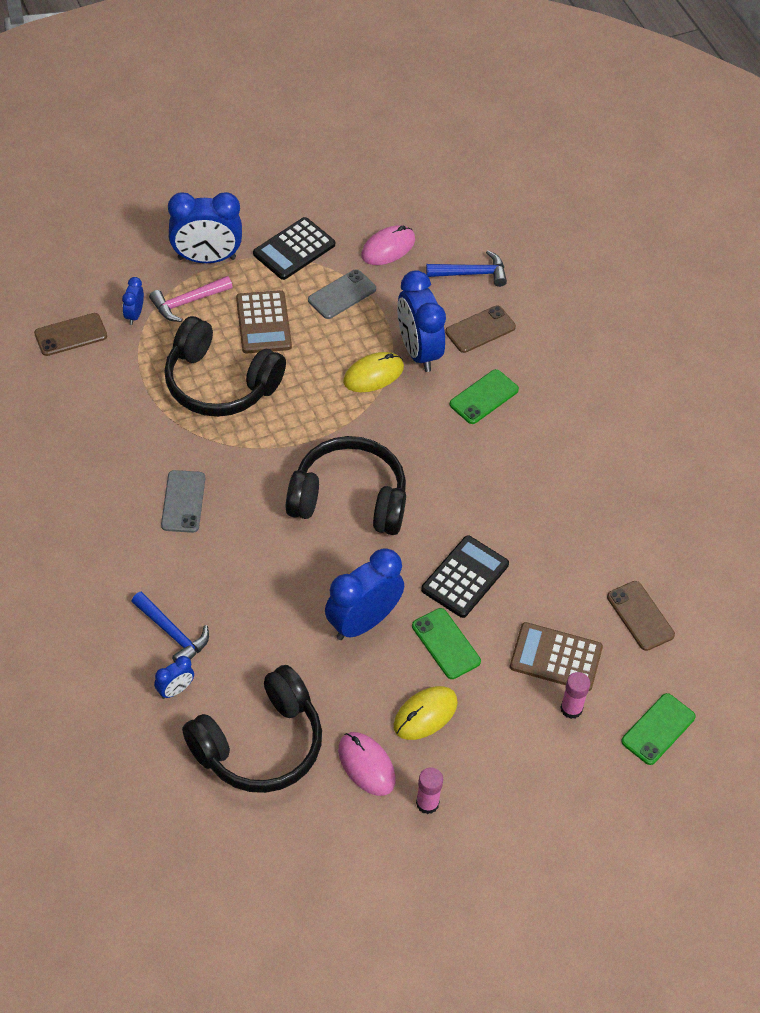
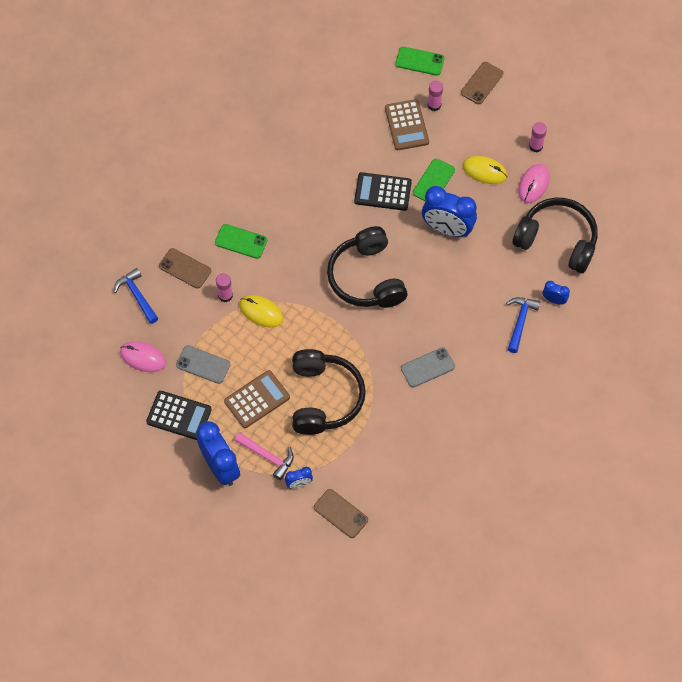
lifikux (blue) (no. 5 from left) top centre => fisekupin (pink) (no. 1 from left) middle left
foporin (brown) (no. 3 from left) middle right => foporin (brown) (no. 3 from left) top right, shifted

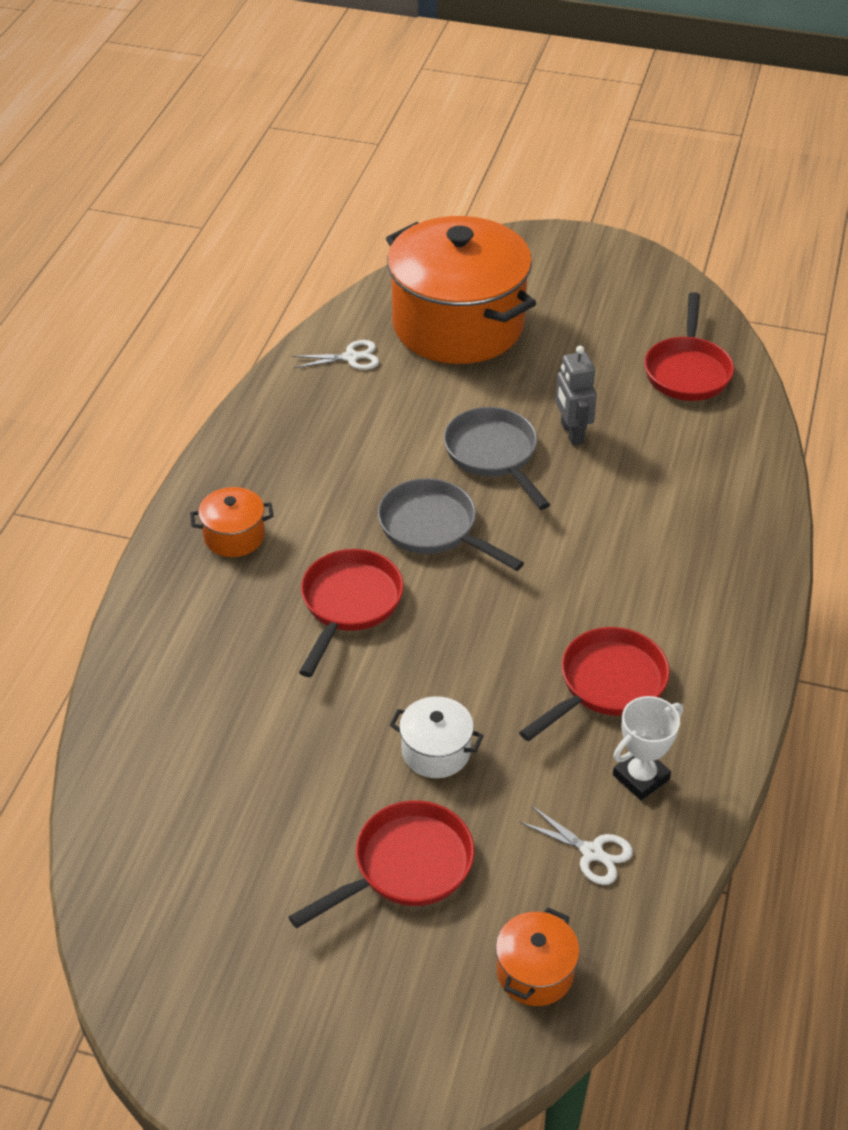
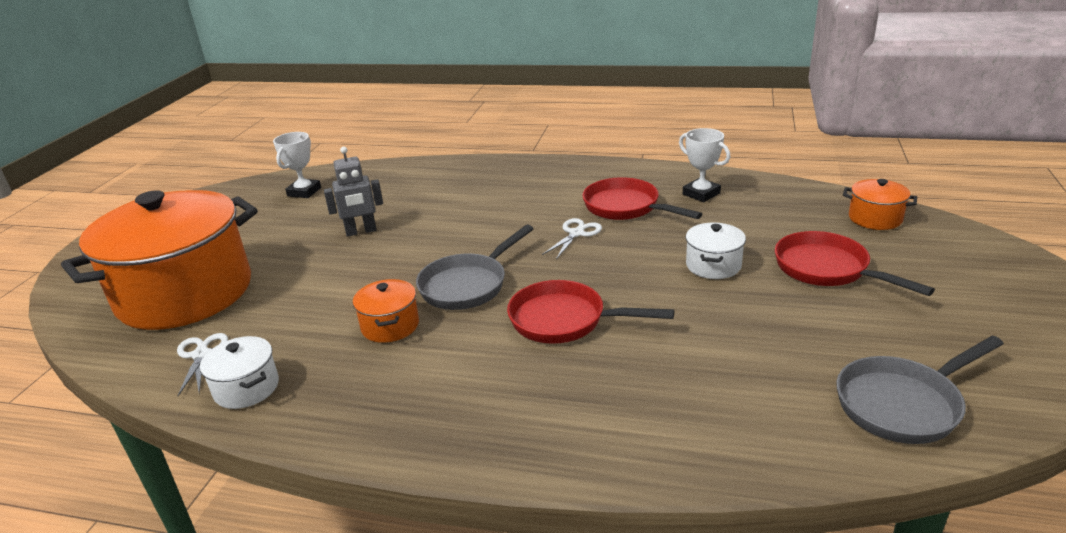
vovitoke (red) (no. 4 from left) top right => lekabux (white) (no. 1 from left) top left
vovitoke (grey) (no. 2 from left) centre => vovitoke (grey) (no. 2 from left) bottom right, shifted
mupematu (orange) (no. 1 from left in the first image) middle left => mupematu (orange) (no. 2 from left) centre, shifted
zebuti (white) (no. 2 from left) bottom right => zebuti (white) (no. 2 from left) centre, shifted
nothing => mupematu (white) (no. 1 from left) bottom left

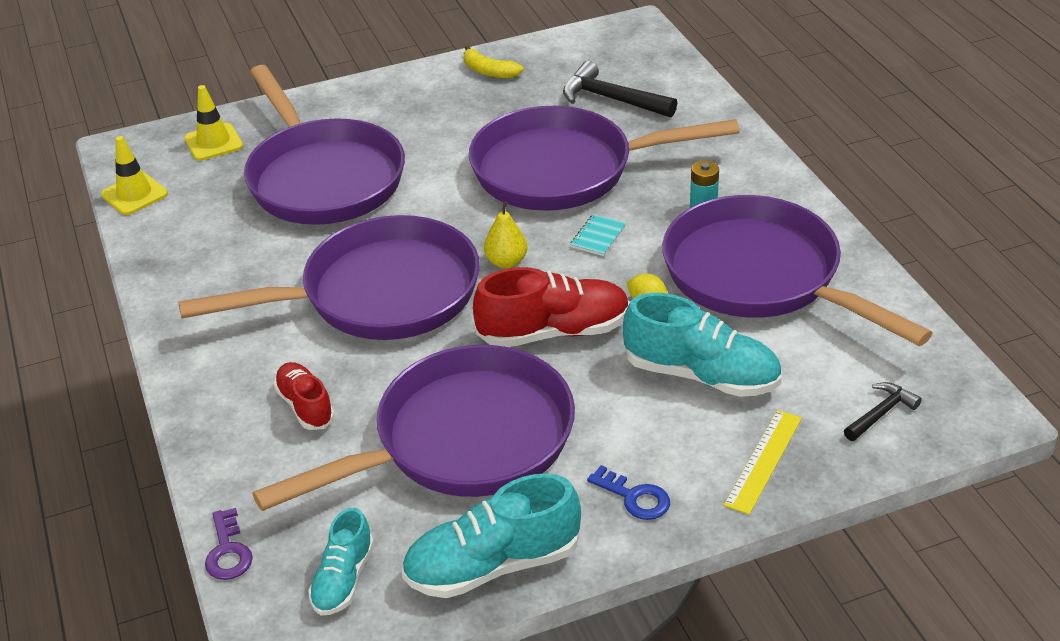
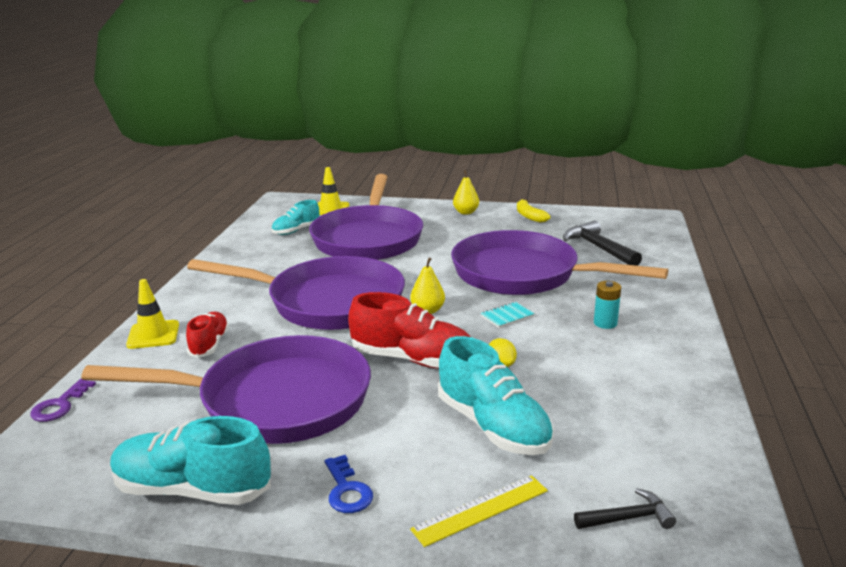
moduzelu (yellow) (no. 1 from left) top left => moduzelu (yellow) (no. 1 from left) middle left, shifted
vovitoke (purple) (no. 5 from left) middle right => nothing
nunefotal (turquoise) (no. 1 from left in the first image) bottom left => nunefotal (turquoise) (no. 2 from left) centre, shifted
nothing => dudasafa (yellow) (no. 2 from left) centre

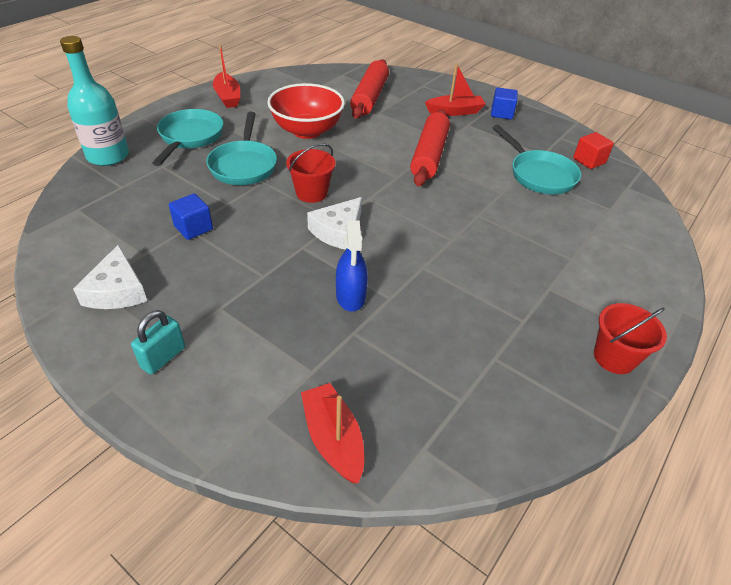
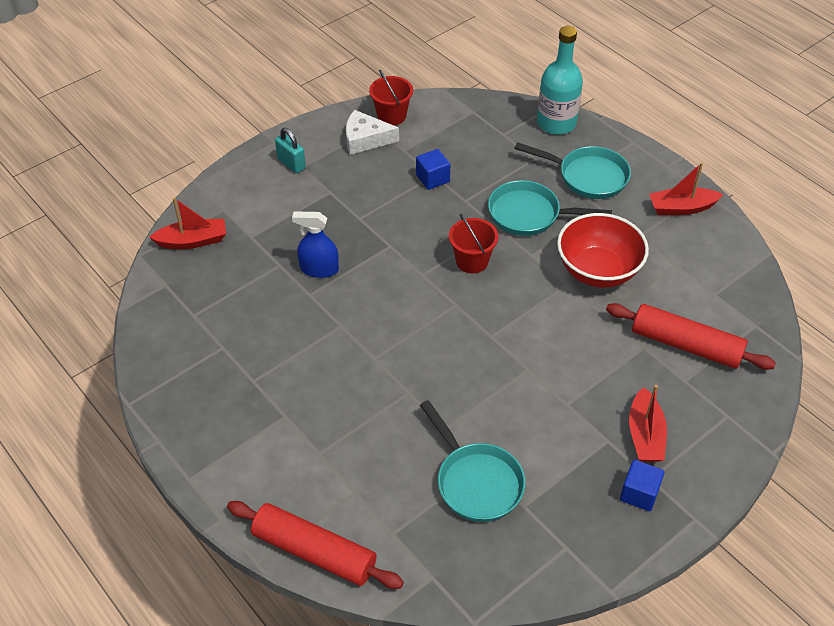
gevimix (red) (no. 2 from left in the first image) top centre => gevimix (red) (no. 1 from left) bottom centre, shifted
vovitoke (turquoise) (no. 3 from left in the first image) top right => vovitoke (turquoise) (no. 1 from left) bottom centre, 105 degrees counterclockwise
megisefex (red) top right => nothing
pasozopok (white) (no. 2 from left) centre => nothing
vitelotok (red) (no. 2 from left in the first image) middle right => vitelotok (red) (no. 1 from left) top centre, shifted

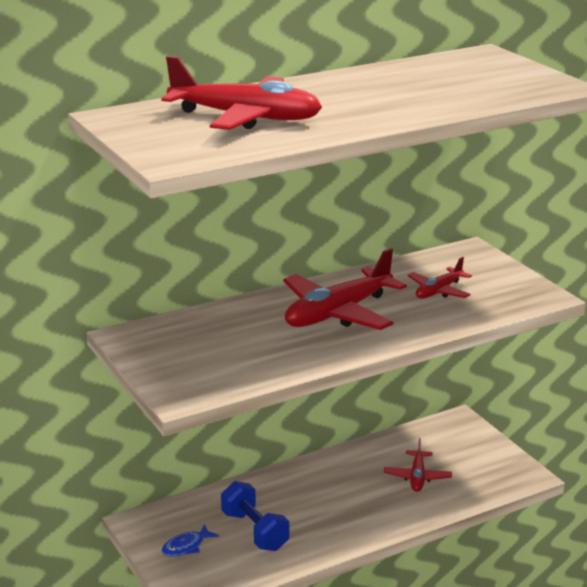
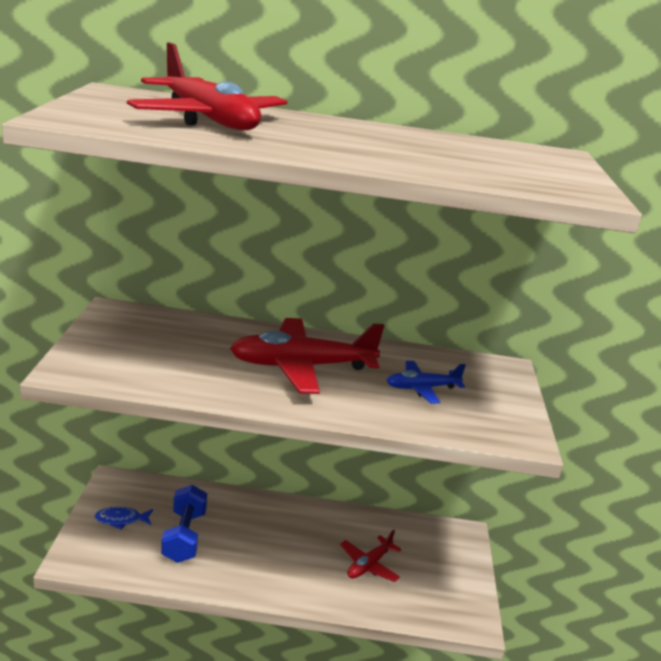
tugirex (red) (no. 4 from left) middle right => tugirex (blue) centre

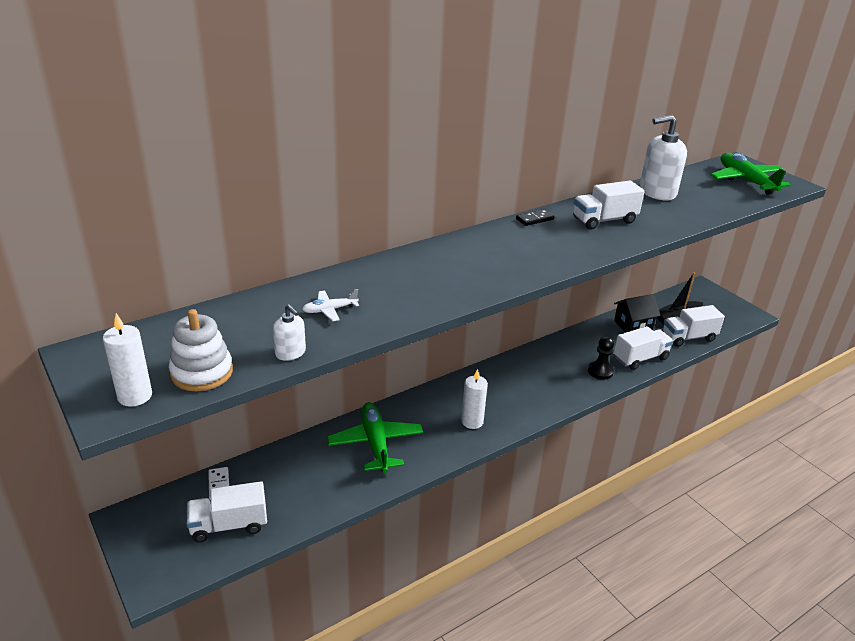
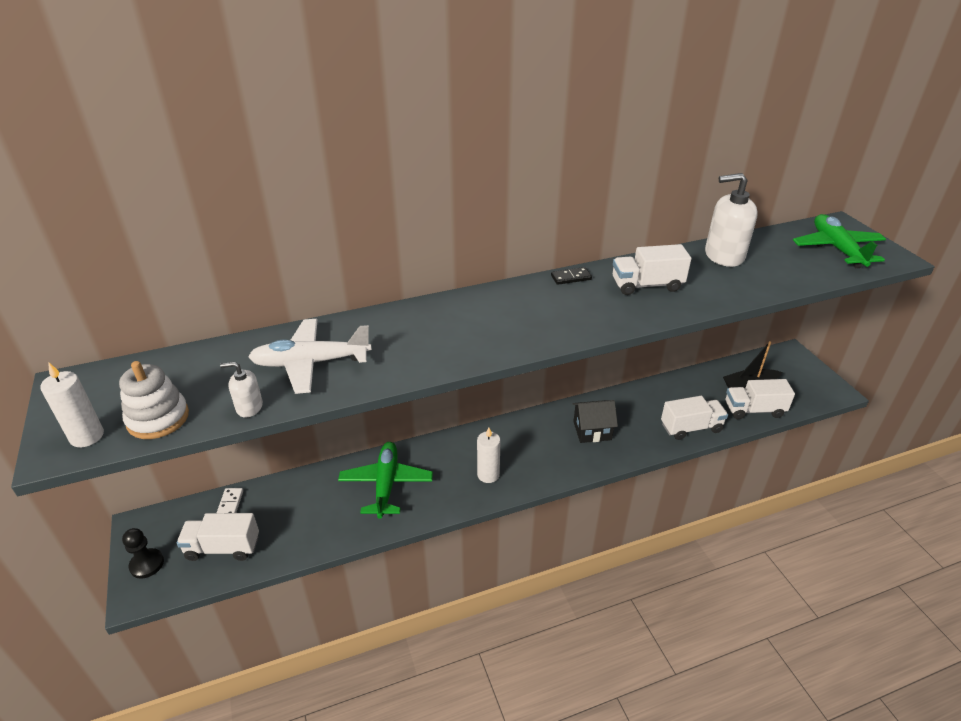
tugirex (white) centre => tugirex (white) middle left, x2.07
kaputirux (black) middle right => kaputirux (black) centre, shifted
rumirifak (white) (no. 1 from left) centre => rumirifak (white) (no. 1 from left) middle left, 120 degrees clockwise
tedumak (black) middle right => tedumak (black) bottom left, shifted

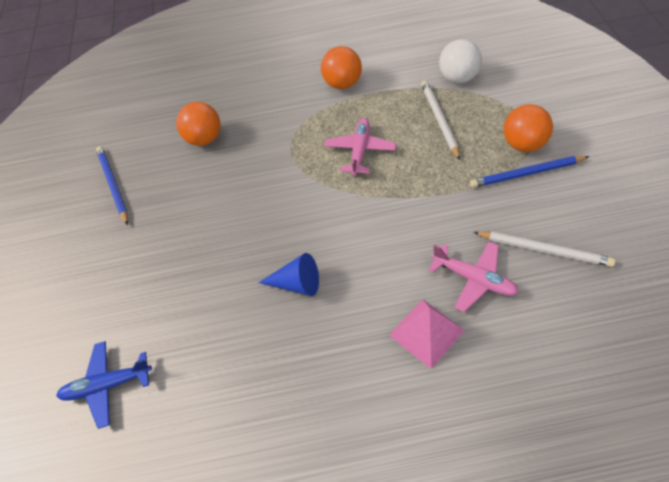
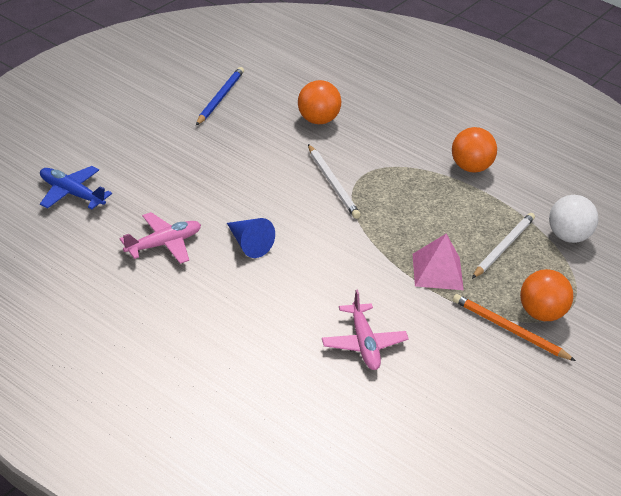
tugirex (pink) (no. 1 from left) top centre => tugirex (pink) (no. 1 from left) middle left, shifted
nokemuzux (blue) (no. 2 from left) middle right => nokemuzux (orange) middle right
nokemuzux (white) (no. 2 from left in the first image) middle right => nokemuzux (white) (no. 1 from left) centre, shifted
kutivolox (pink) bottom centre => kutivolox (pink) middle right, shifted

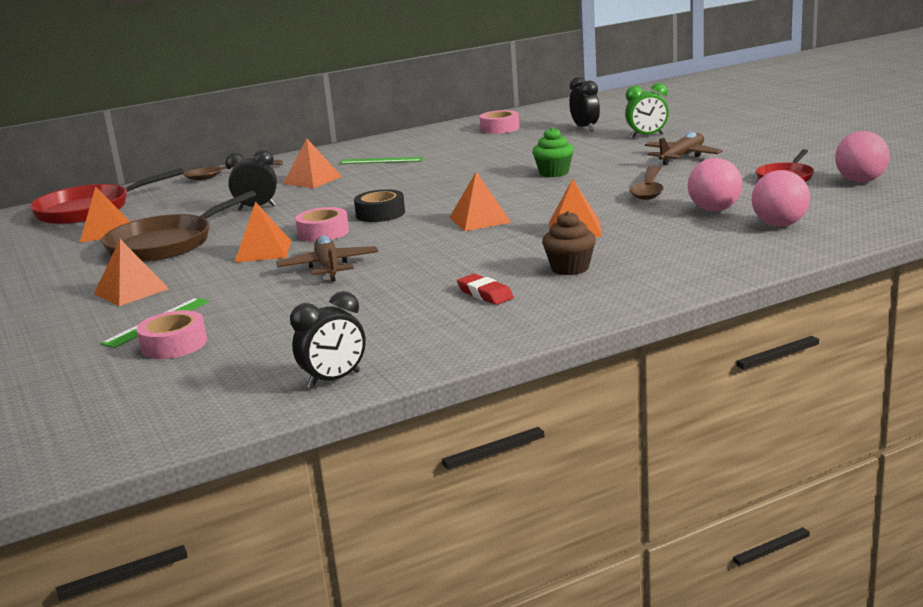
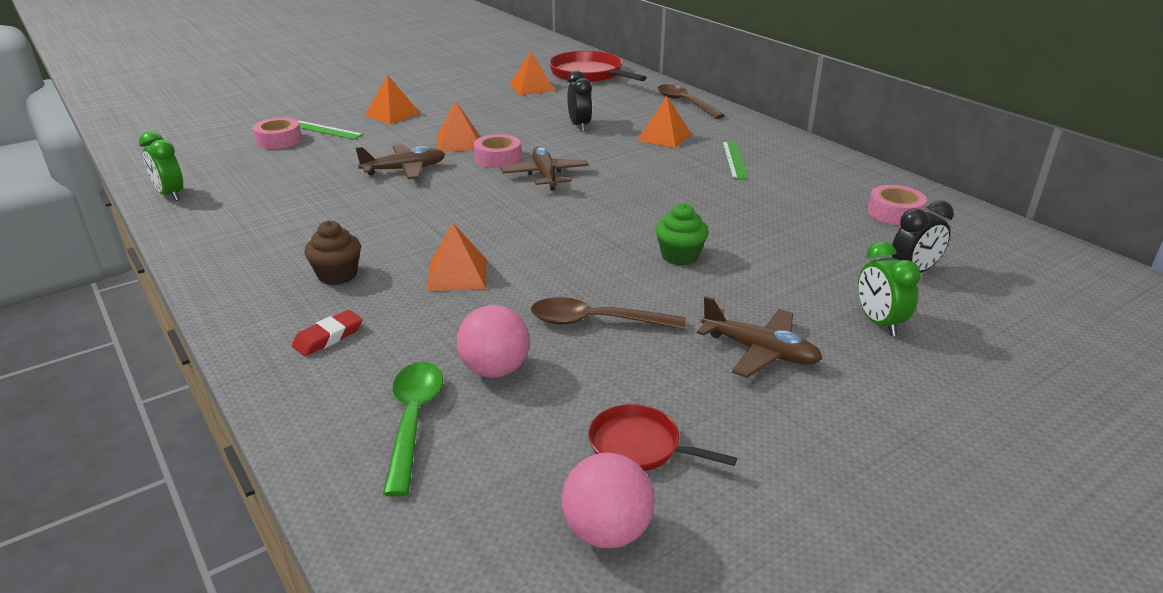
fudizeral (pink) (no. 2 from left) top right => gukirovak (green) bottom centre
kutivolox (orange) (no. 5 from left) top centre => nothing
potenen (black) centre => tugirex (brown) (no. 2 from left) top centre
vovitoke (brown) middle left => nothing
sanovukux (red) centre => sanovukux (red) middle left, shifted
lifikux (black) (no. 2 from left) centre => lifikux (green) (no. 1 from left) top left

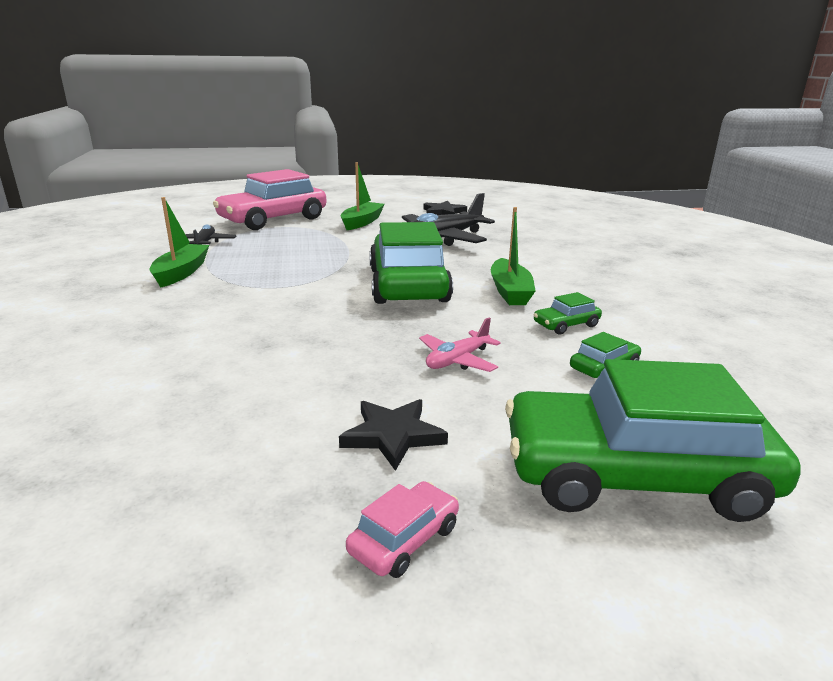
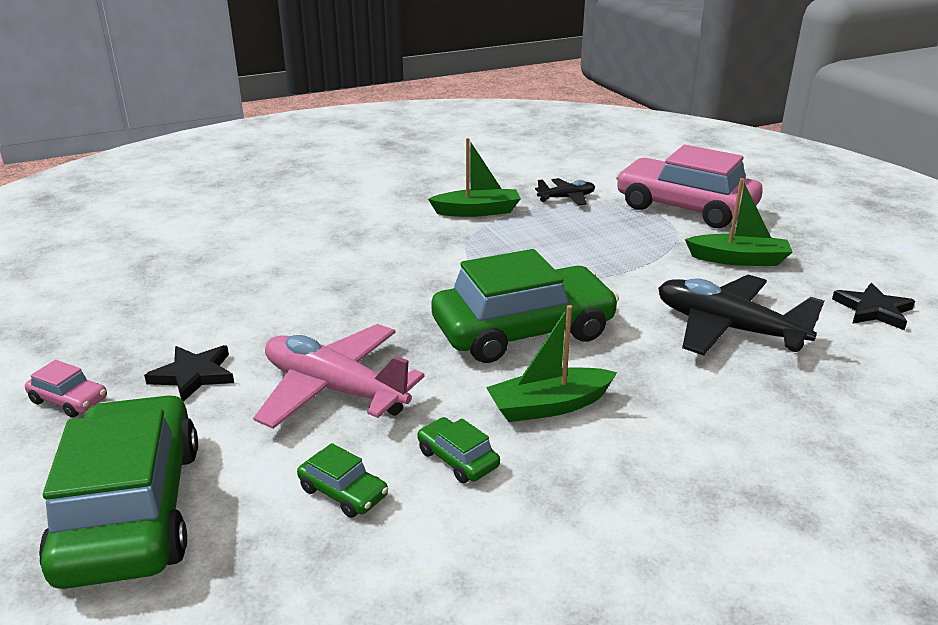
tugirex (pink) centre, x1.91

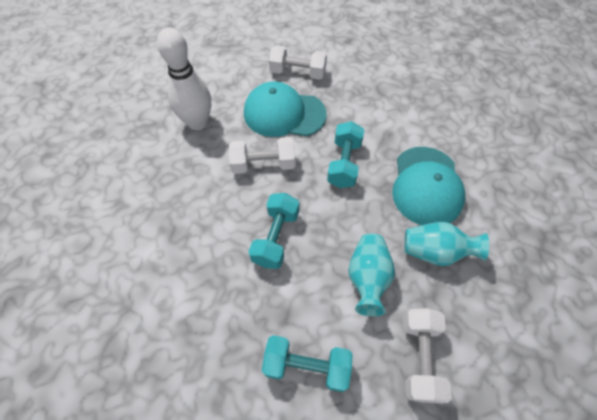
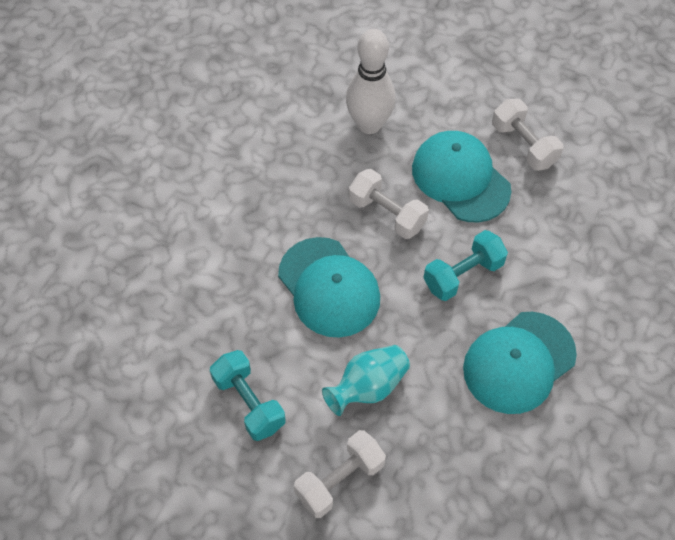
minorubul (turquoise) (no. 1 from left) centre => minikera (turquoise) (no. 1 from left) centre
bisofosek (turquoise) (no. 2 from left) middle right => nothing

